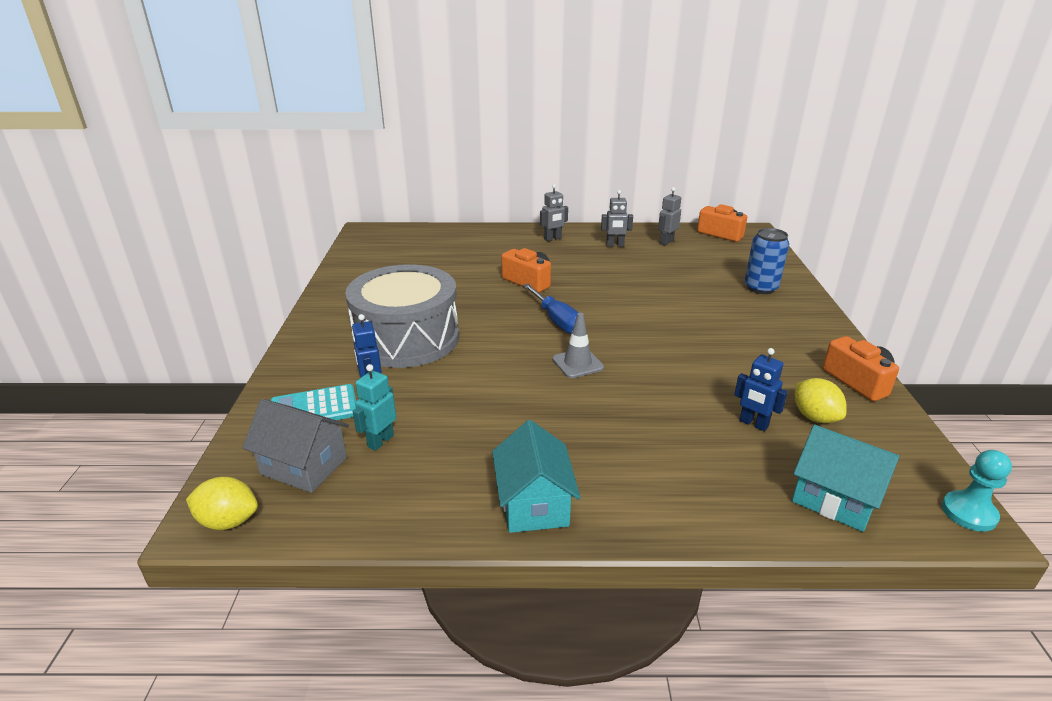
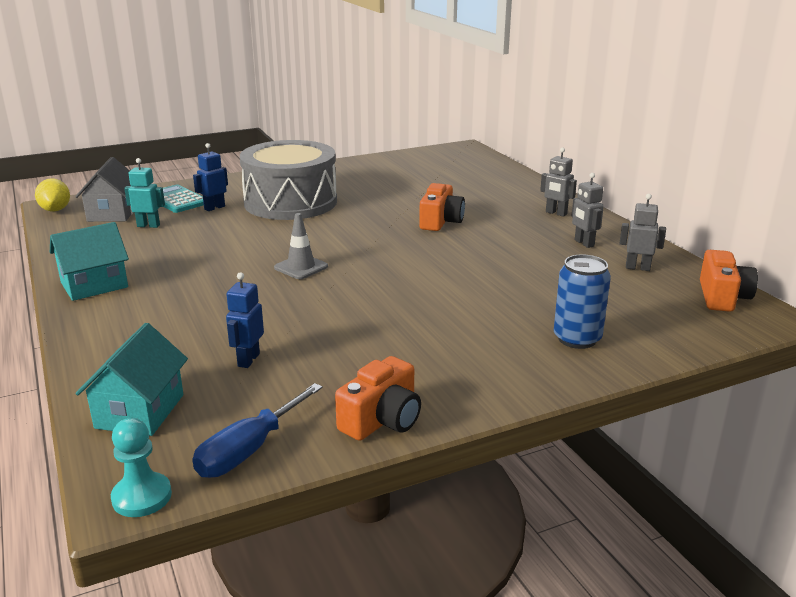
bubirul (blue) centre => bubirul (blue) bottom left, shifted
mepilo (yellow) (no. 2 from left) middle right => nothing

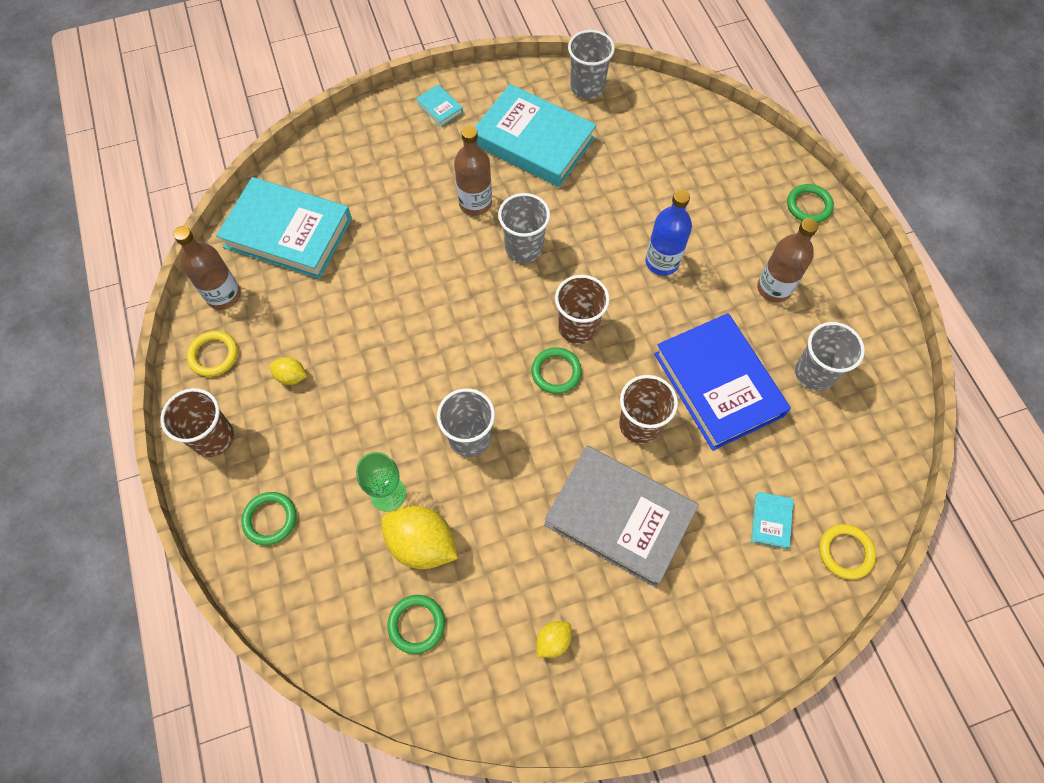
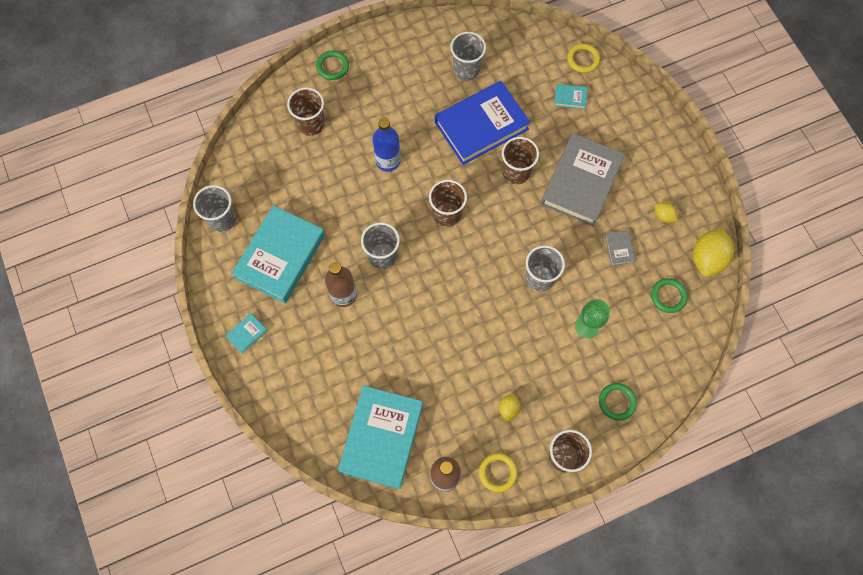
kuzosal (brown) (no. 3 from left) top right => nothing
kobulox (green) (no. 3 from left) centre => nothing
mepilo (yellow) (no. 2 from left in the first image) bottom centre => mepilo (yellow) (no. 3 from left) middle right, shifted
nothing => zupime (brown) (no. 1 from left) top centre
nothing => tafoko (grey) (no. 2 from left) middle right

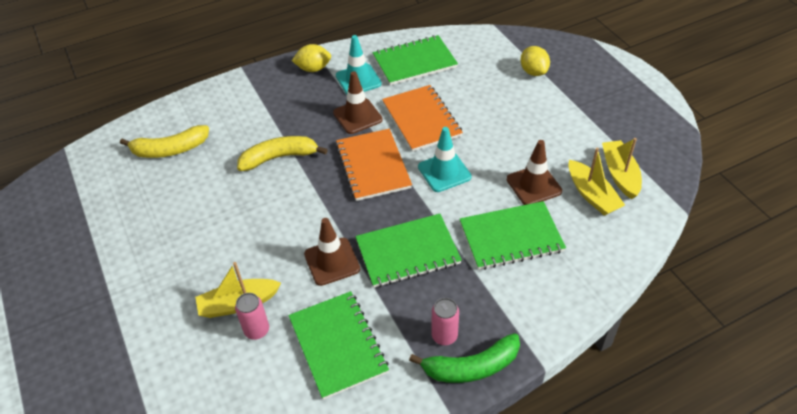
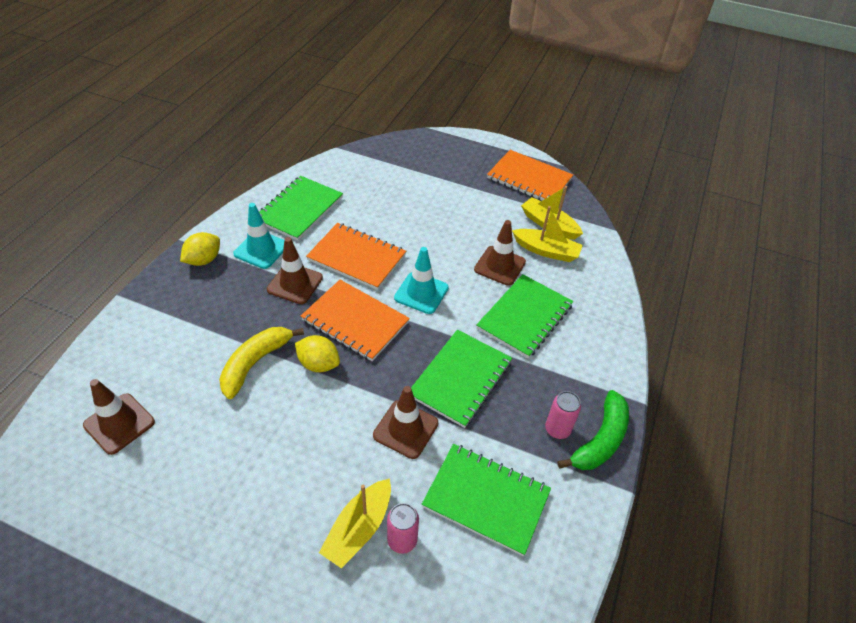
mepilo (yellow) (no. 2 from left) top right => mepilo (yellow) (no. 2 from left) centre, shifted
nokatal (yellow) (no. 1 from left) middle left => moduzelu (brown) (no. 1 from left) bottom left
nothing => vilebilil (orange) (no. 3 from left) top centre

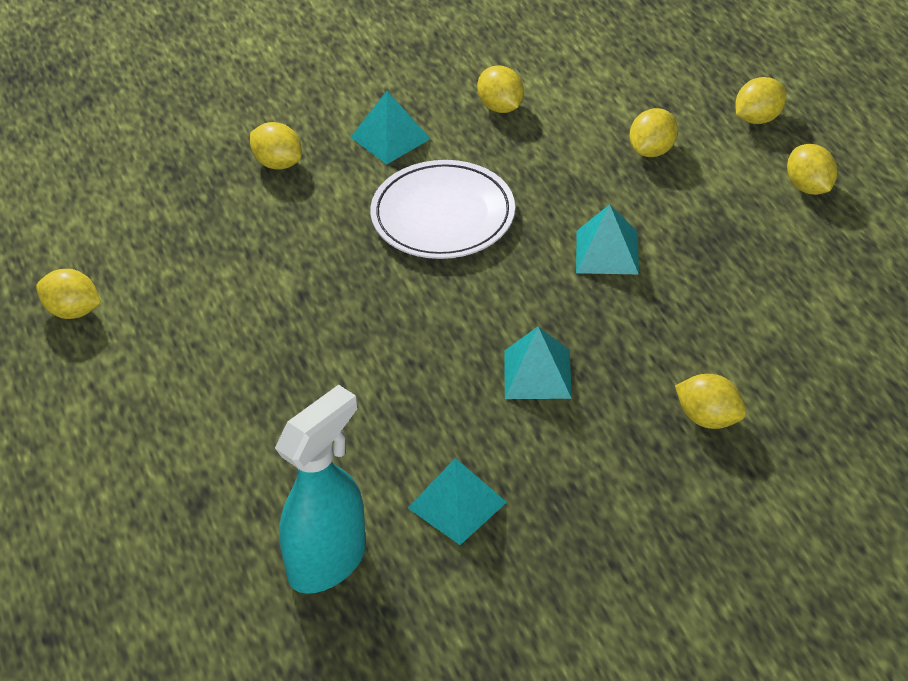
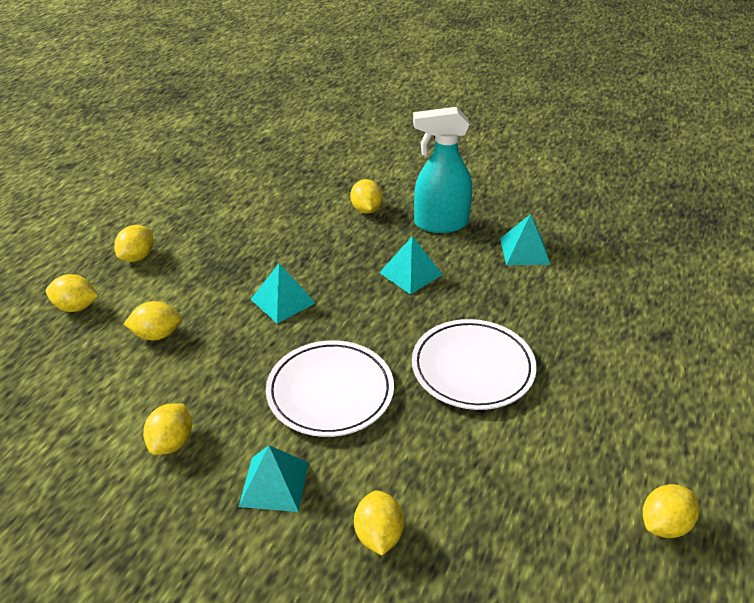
mepilo (yellow) (no. 1 from left in the first image) middle left => mepilo (yellow) (no. 7 from left) bottom right, 75 degrees clockwise
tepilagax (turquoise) bottom centre => tepilagax (turquoise) top centre, shifted
nothing => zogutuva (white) (no. 2 from left) centre

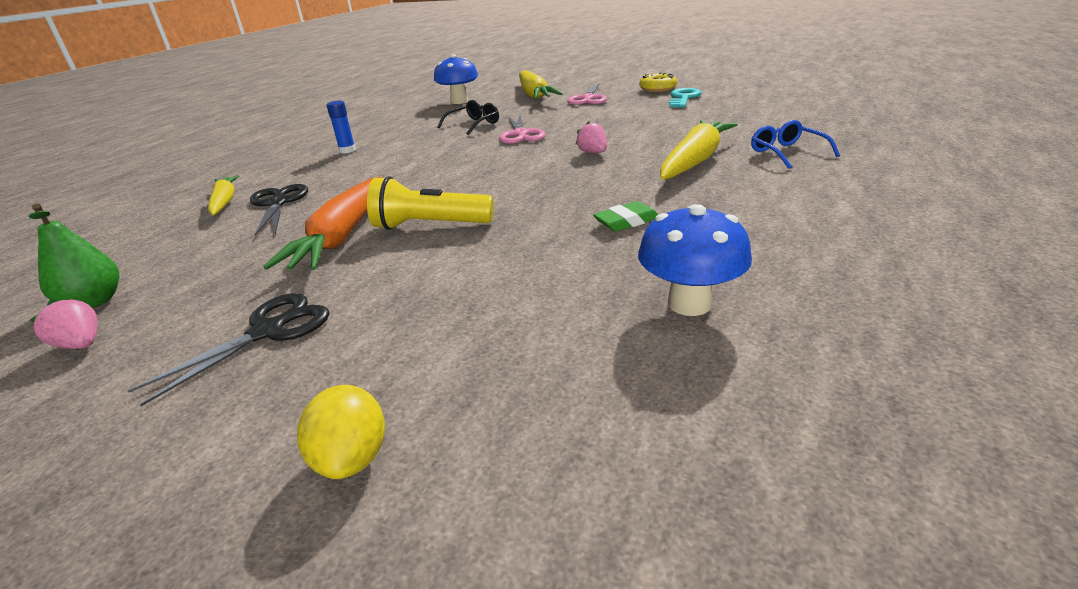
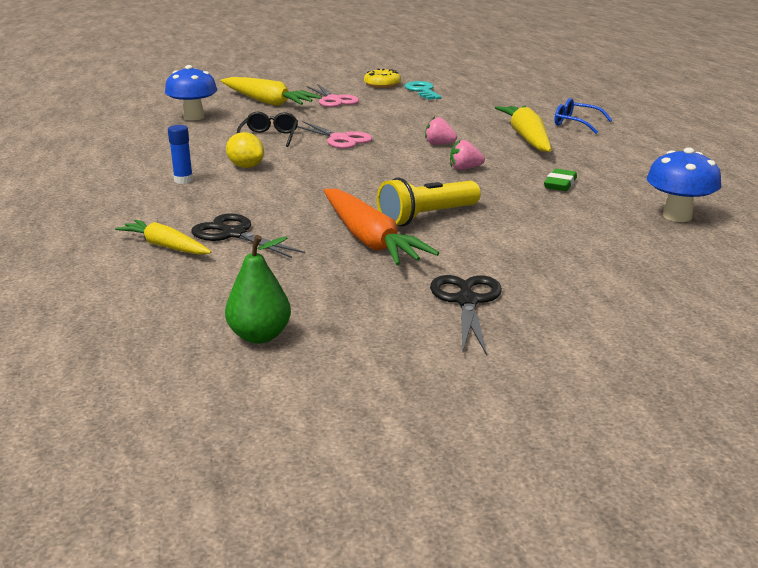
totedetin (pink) (no. 1 from left in the first image) middle left => totedetin (pink) (no. 2 from left) top centre, shifted
mepilo (yellow) bottom left => mepilo (yellow) top left, shifted

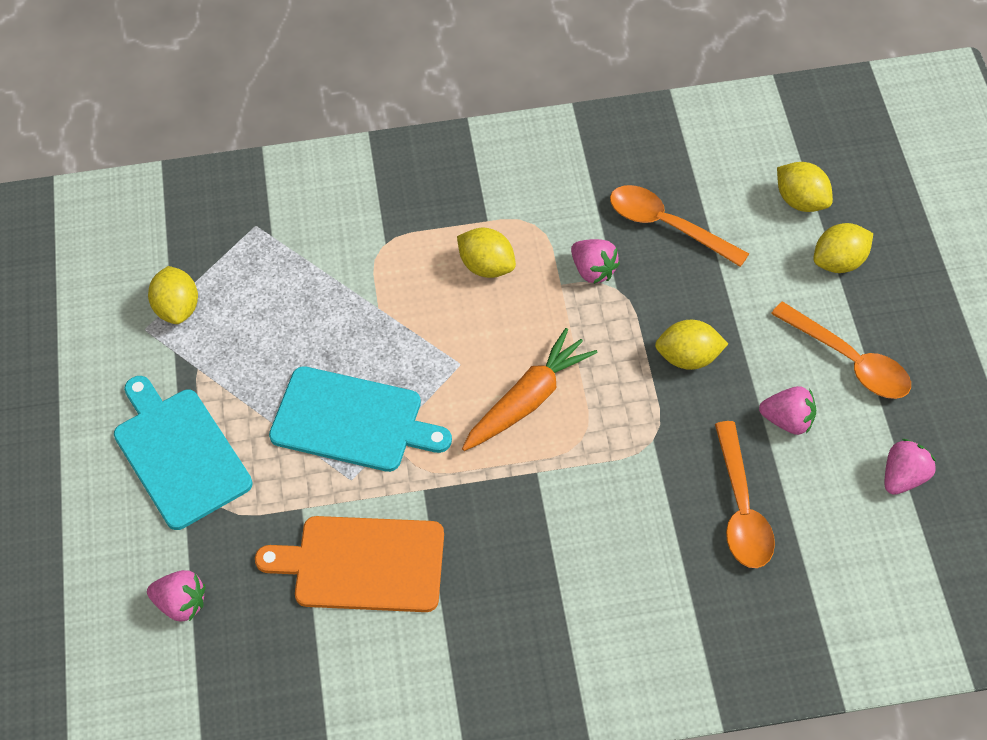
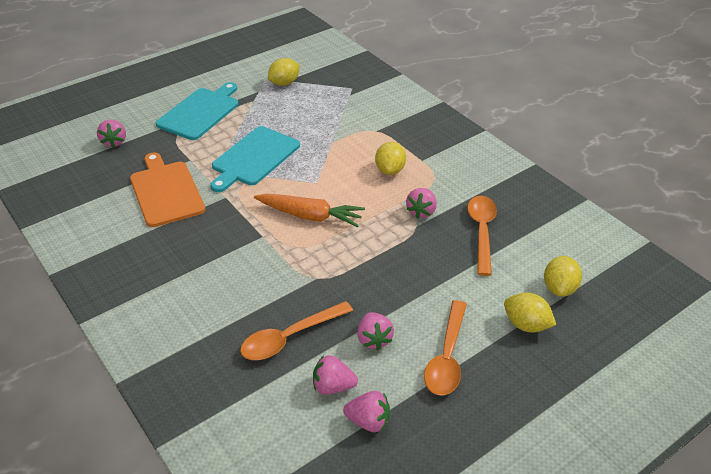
mepilo (yellow) (no. 3 from left) middle right => nothing
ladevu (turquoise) (no. 2 from left) centre, 45 degrees clockwise
nothing => totedetin (pink) (no. 2 from left) bottom centre

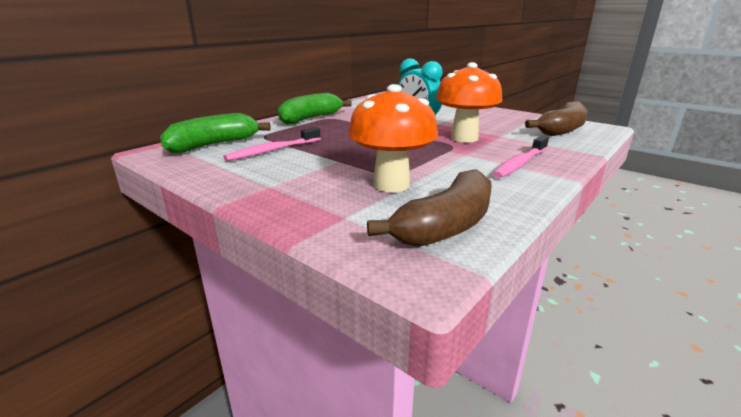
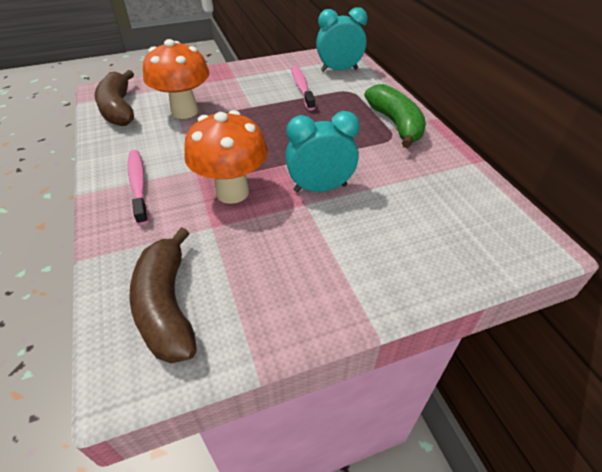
nokatal (green) (no. 1 from left) top left => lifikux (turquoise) (no. 2 from left) top centre

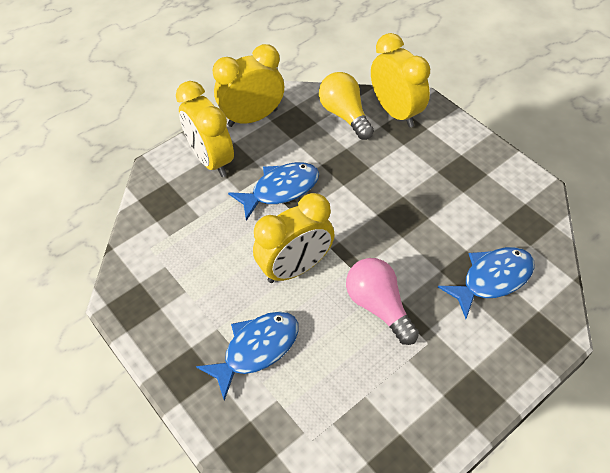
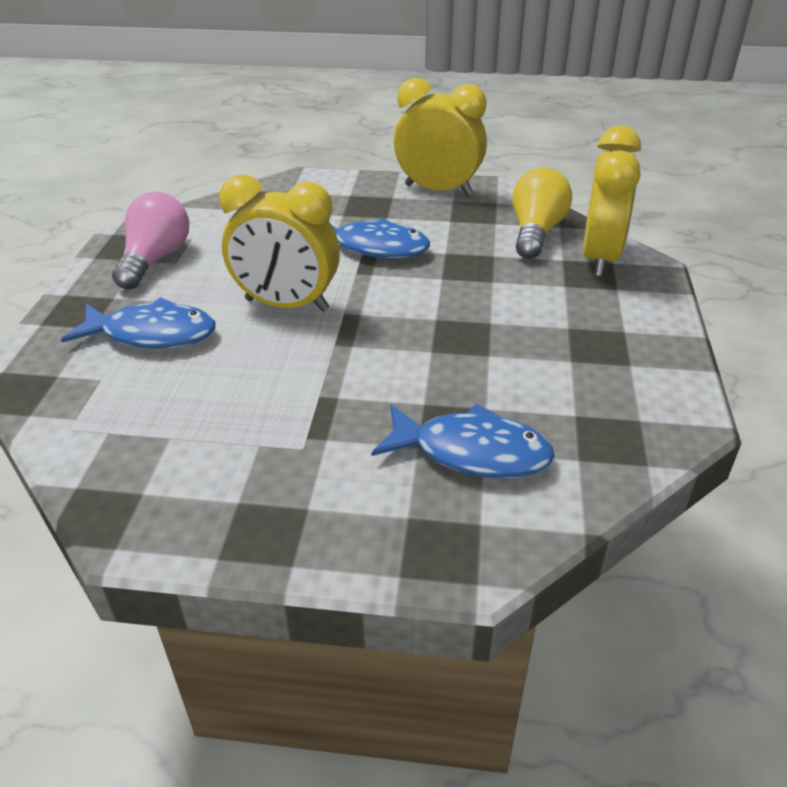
lifikux (yellow) (no. 1 from left) top centre => nothing
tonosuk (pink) centre => tonosuk (pink) top left, shifted

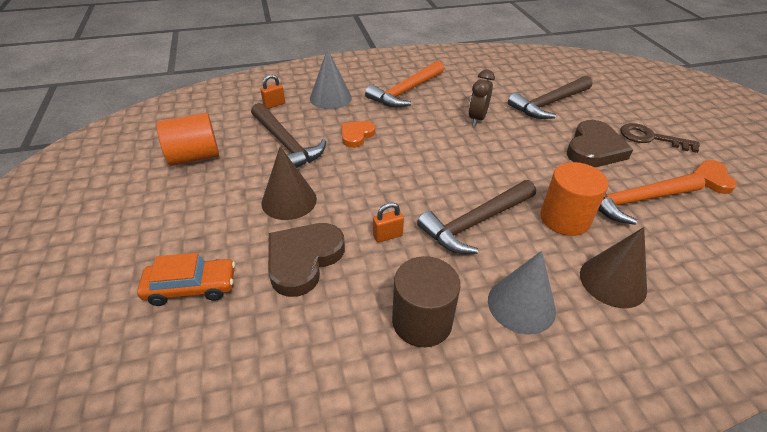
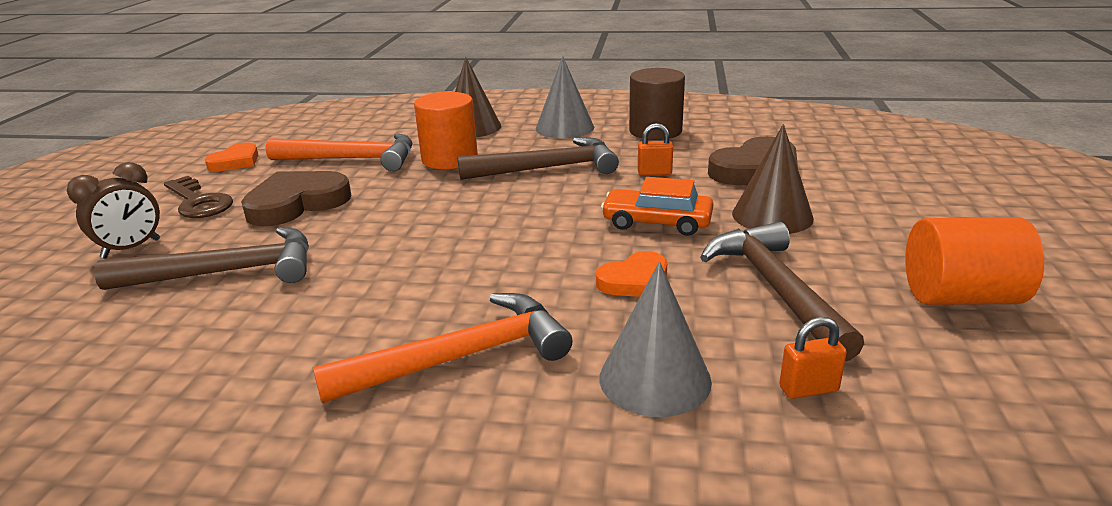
lifikux (brown) top centre => lifikux (brown) middle left, shifted
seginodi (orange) middle left => seginodi (orange) centre, shifted

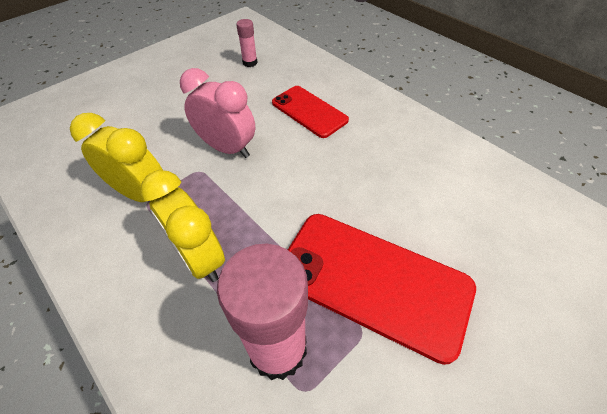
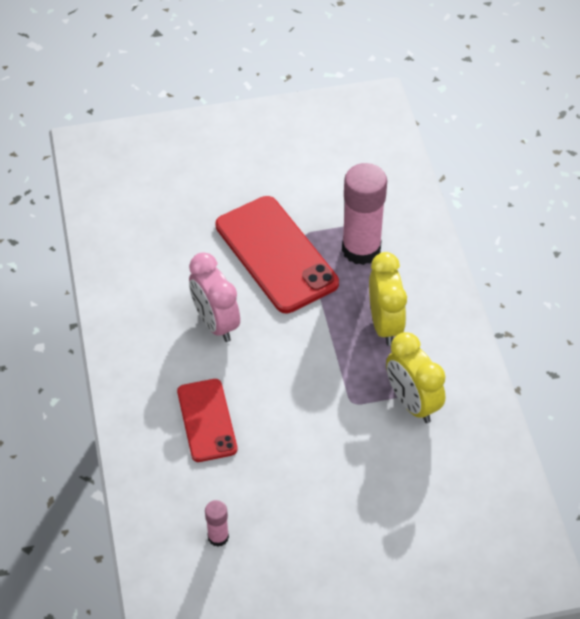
lifikux (pink) top centre => lifikux (pink) centre, shifted

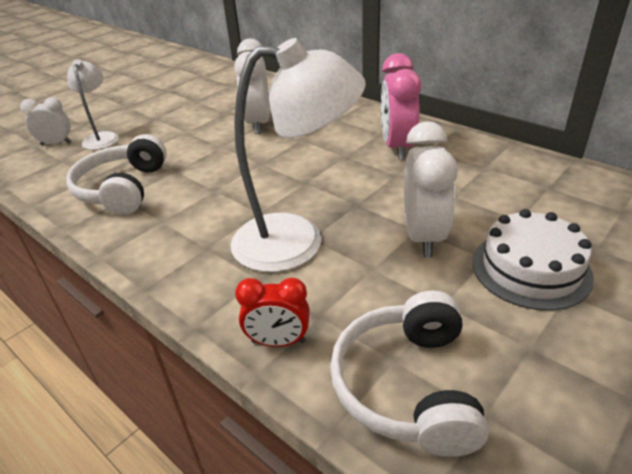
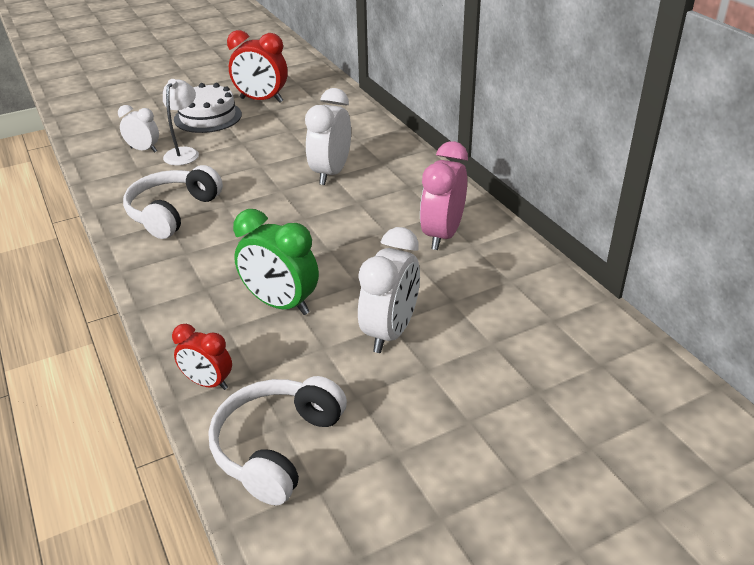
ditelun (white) (no. 2 from left) top centre => lifikux (green) centre
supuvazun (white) middle right => supuvazun (white) top left, shifted
nothing => lifikux (red) (no. 2 from left) top centre

